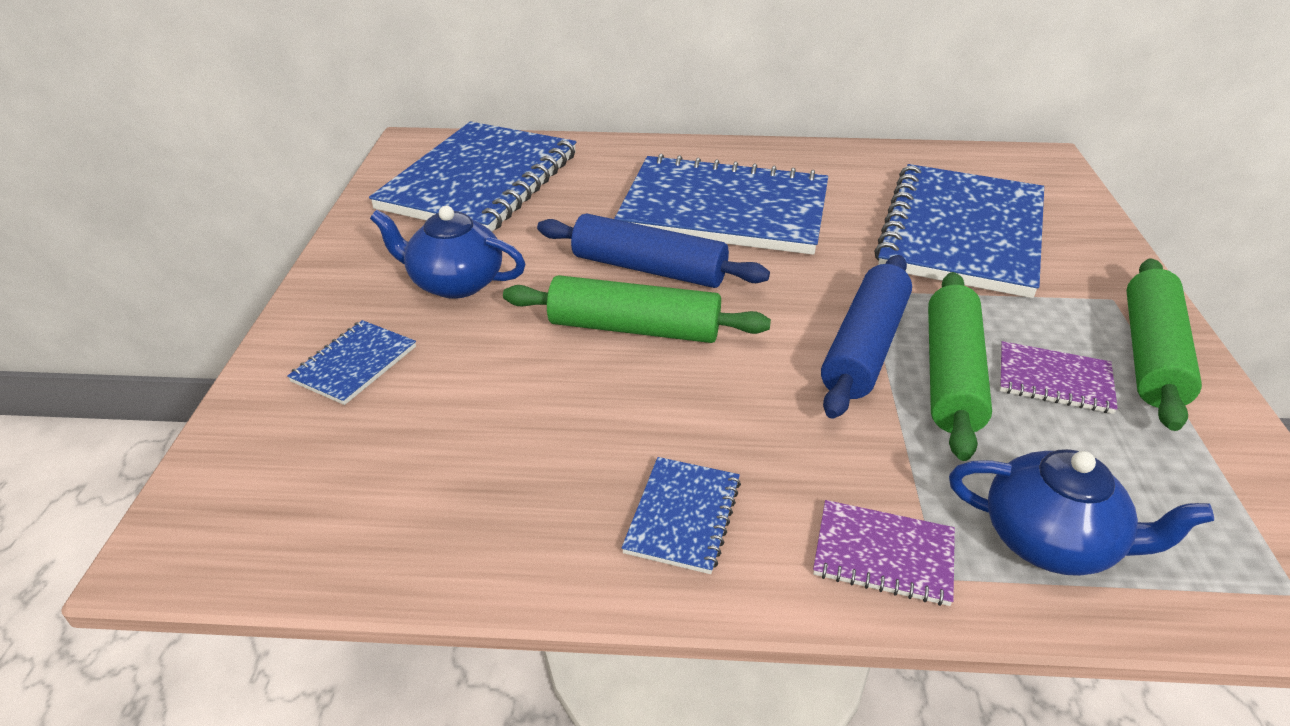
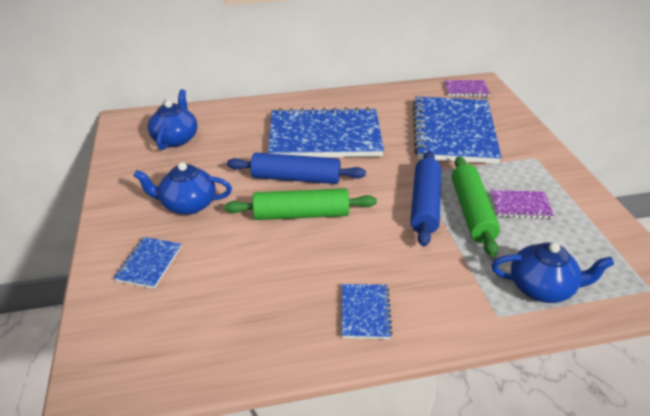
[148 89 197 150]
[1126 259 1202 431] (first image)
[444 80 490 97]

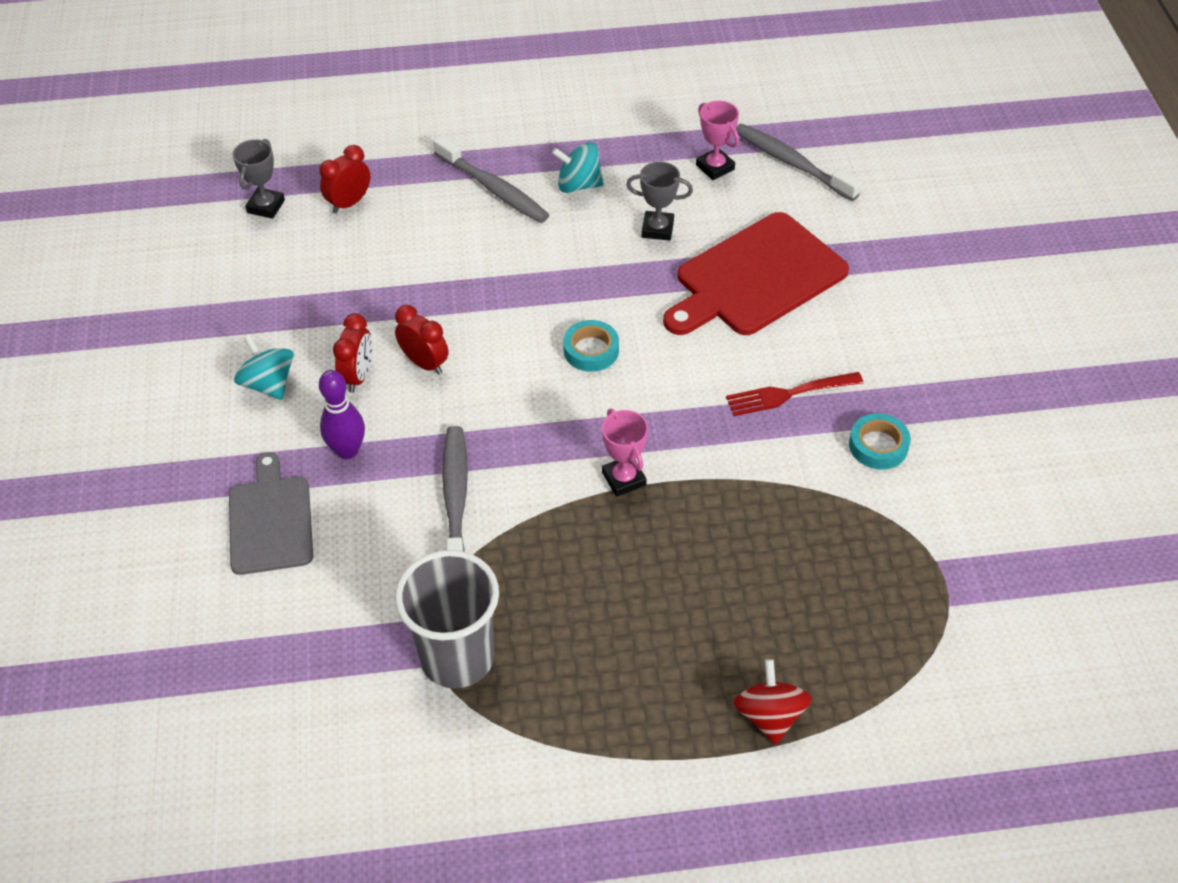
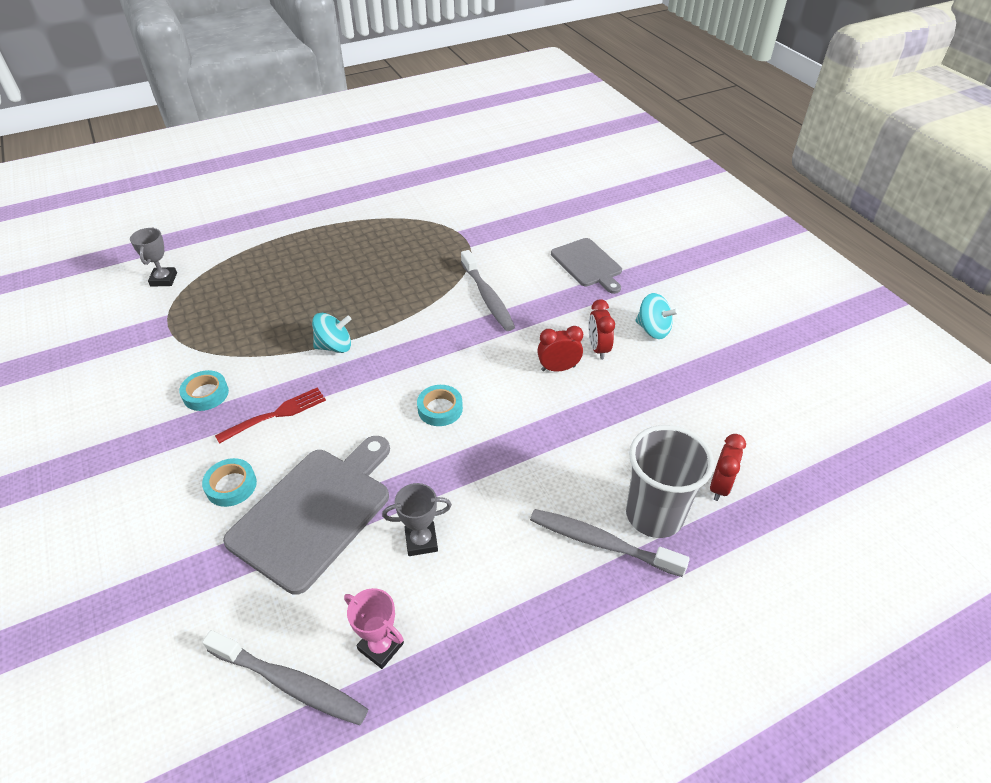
[130 228 177 287]
[312 313 351 353]
[223 436 390 595]
[537 326 583 372]
[319 370 365 459] (first image)
[602 409 648 497] (first image)
[626 425 714 538]
[733 659 812 745] (first image)
[202 458 257 507]

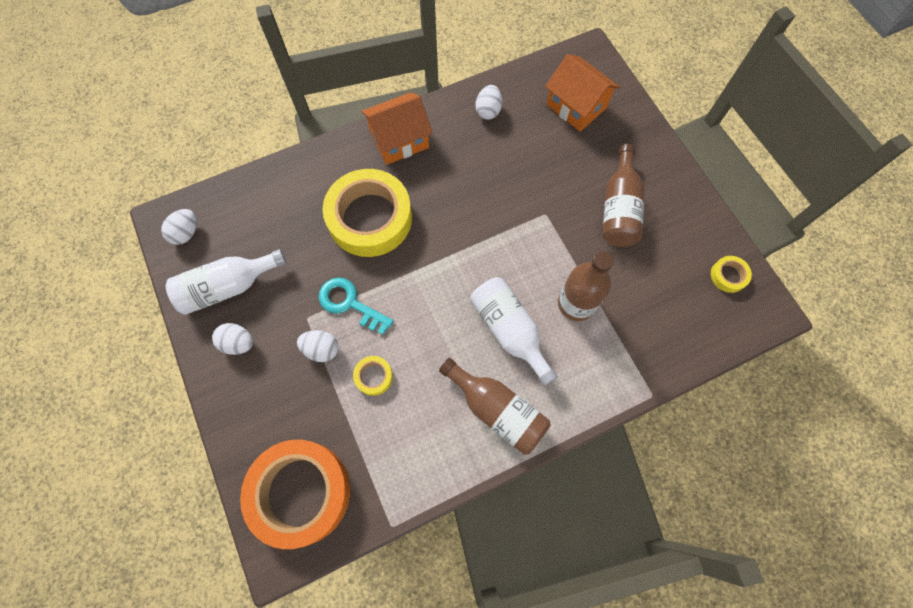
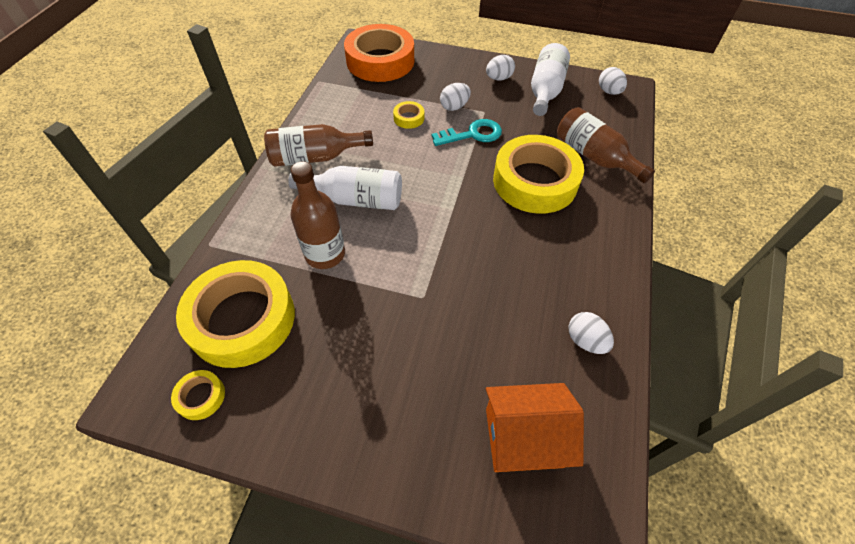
[361 92 433 165] (first image)
[557 107 655 183]
[176 260 295 368]

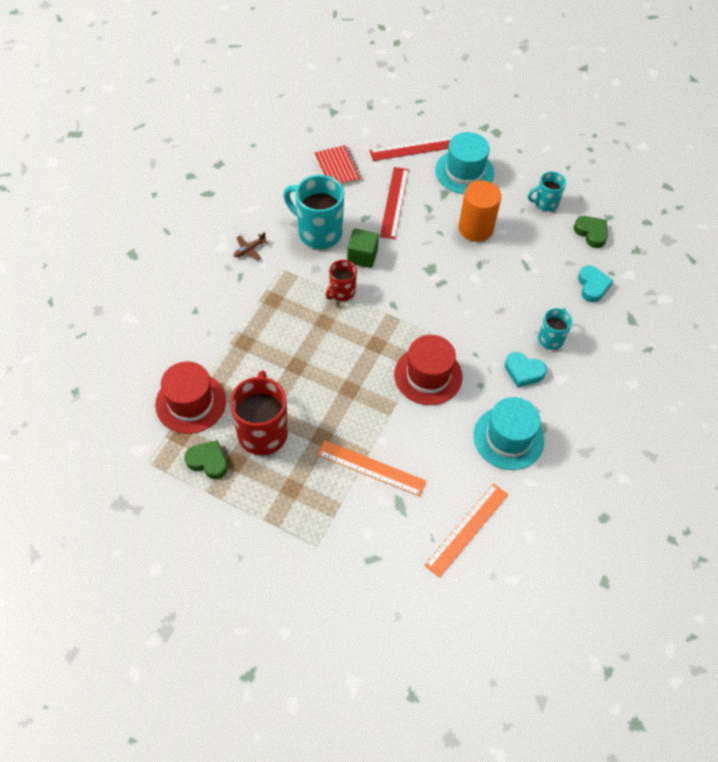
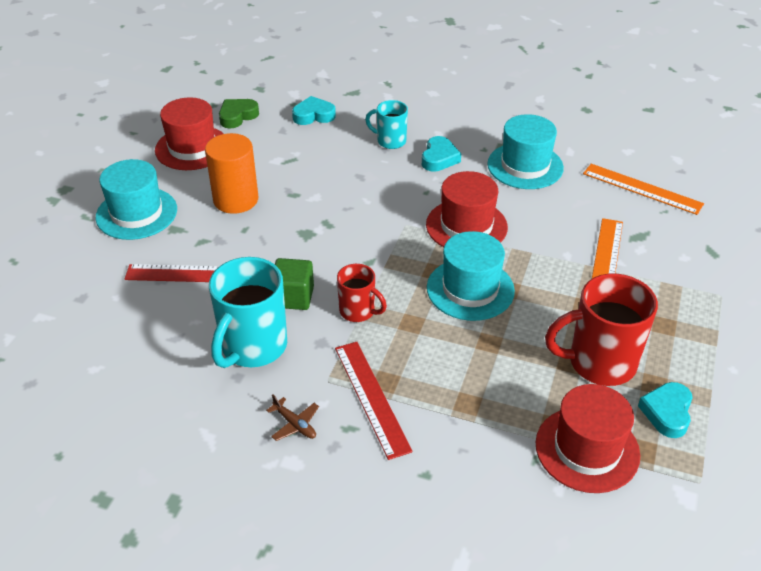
[335 342 413 460]
[314 145 361 185] (first image)
[155 97 224 170]
[638 382 693 438]
[427 231 515 321]

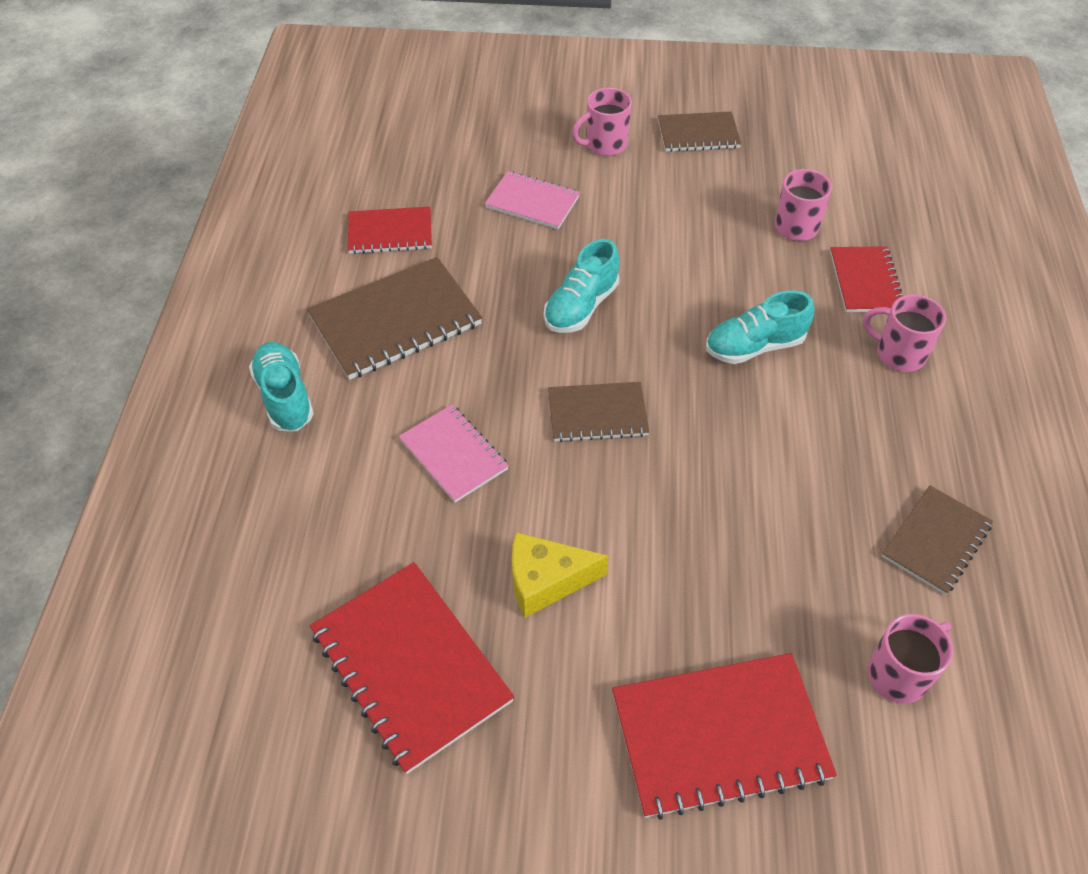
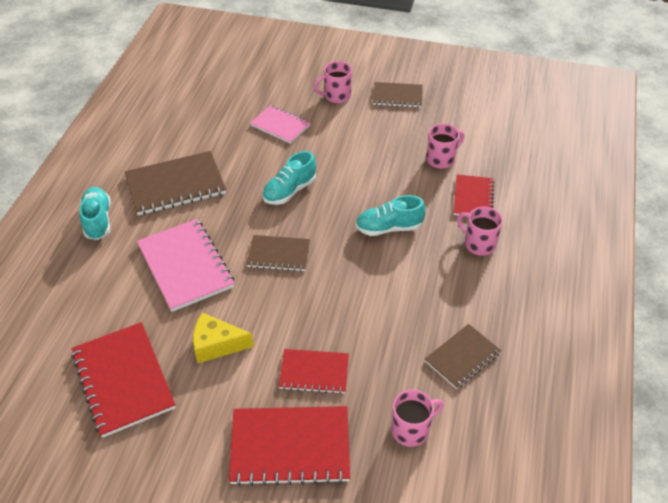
[279 349 349 394]
[137 219 235 312]

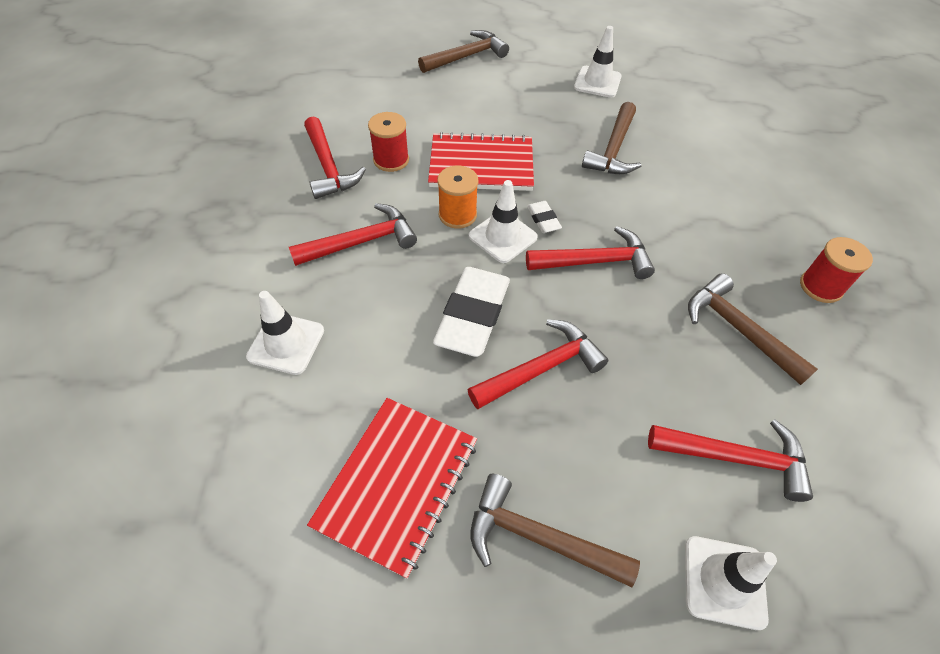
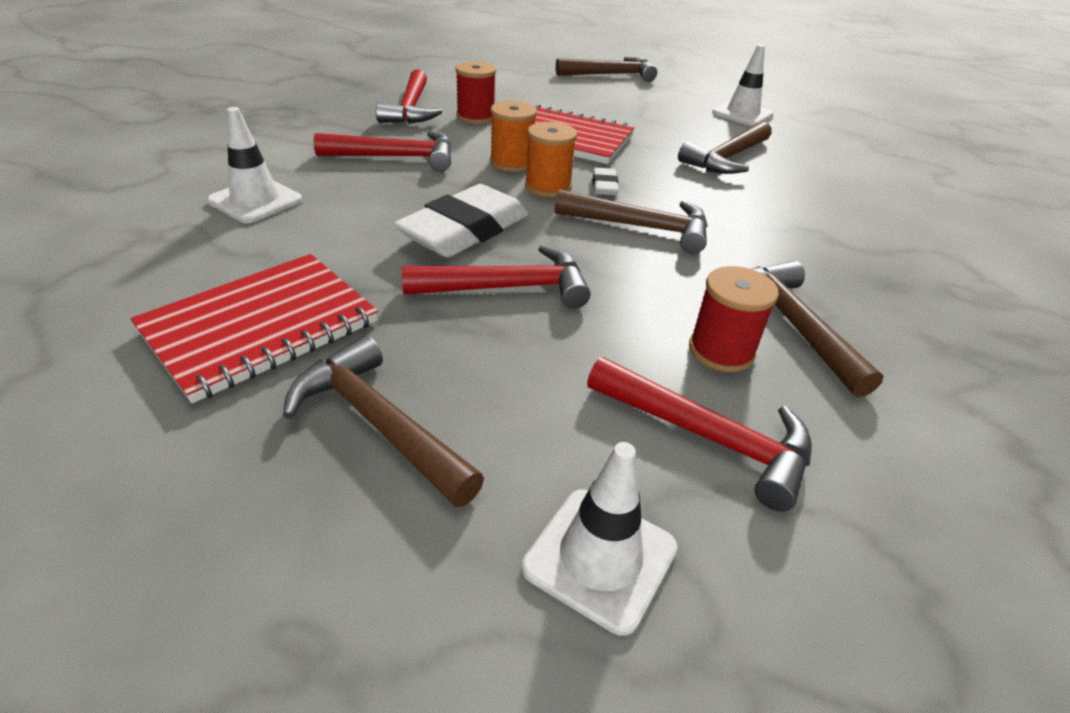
[525 122 577 197]
[555 189 708 254]
[689 266 779 372]

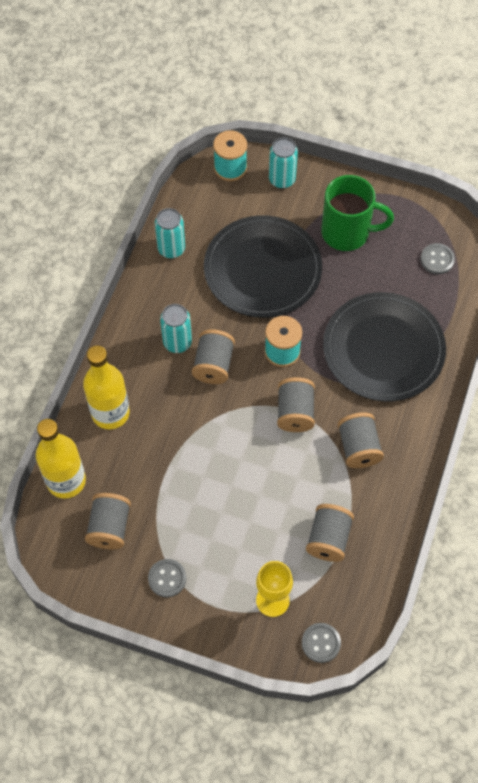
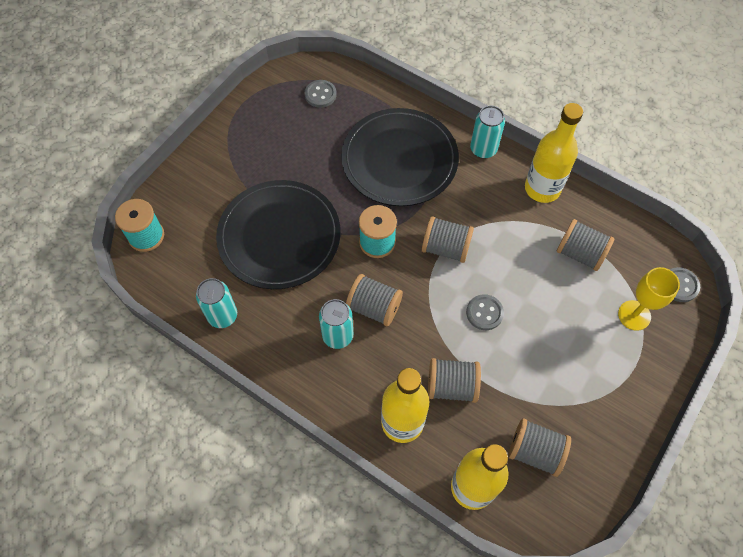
[470 106 505 159]
[321 175 394 251] (first image)
[428 358 481 403]
[466 294 504 330]
[525 103 583 203]

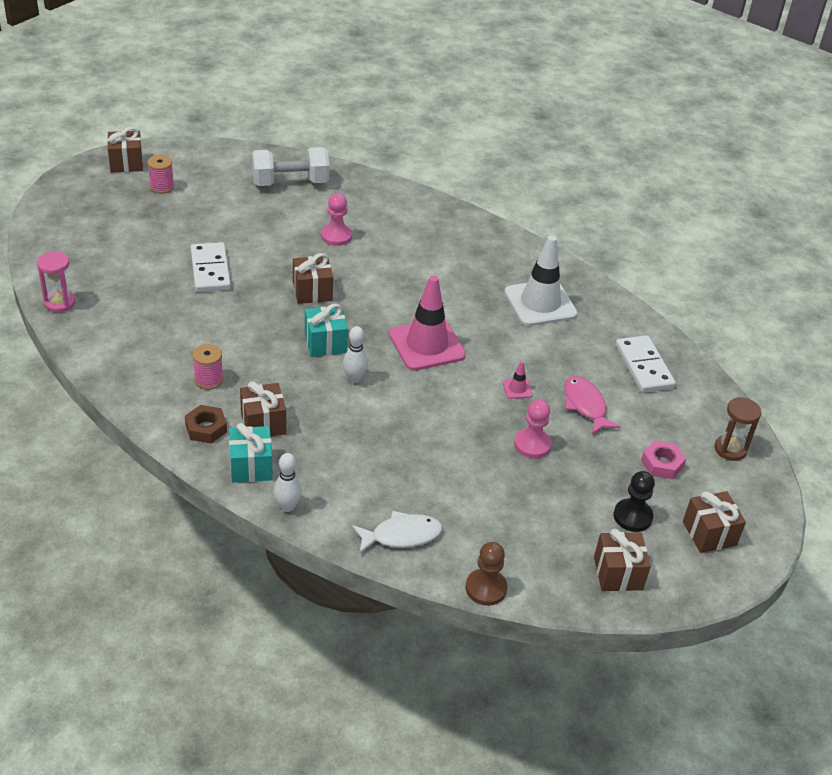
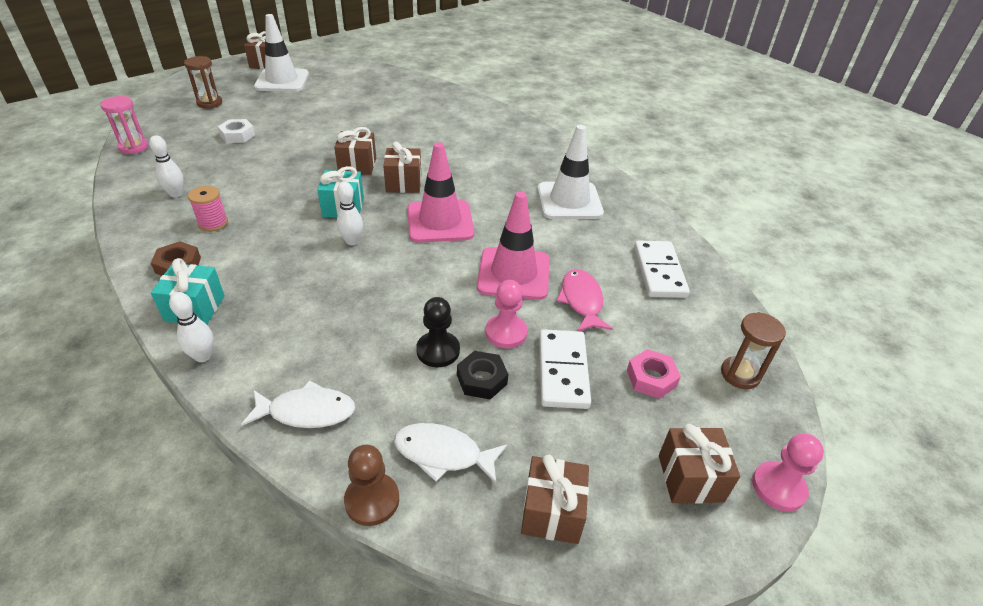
[252 147 330 186] (first image)
[254 14 309 92]
[752 434 824 512]
[539 329 591 409]
[477 192 549 300]
[383 141 421 193]
[416 297 460 367]
[184 56 222 109]
[218 119 255 143]
[149 135 184 197]
[457 351 508 400]
[394 423 507 484]

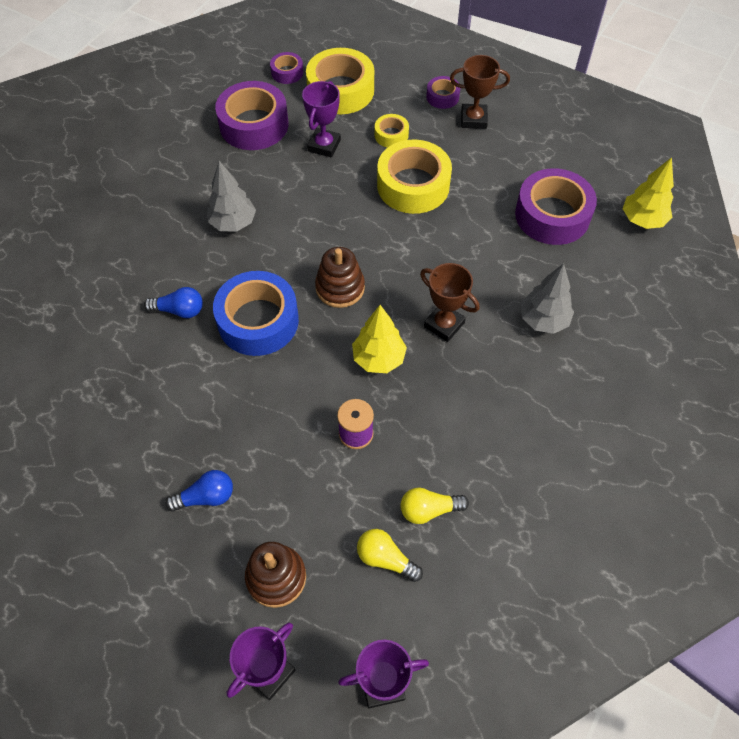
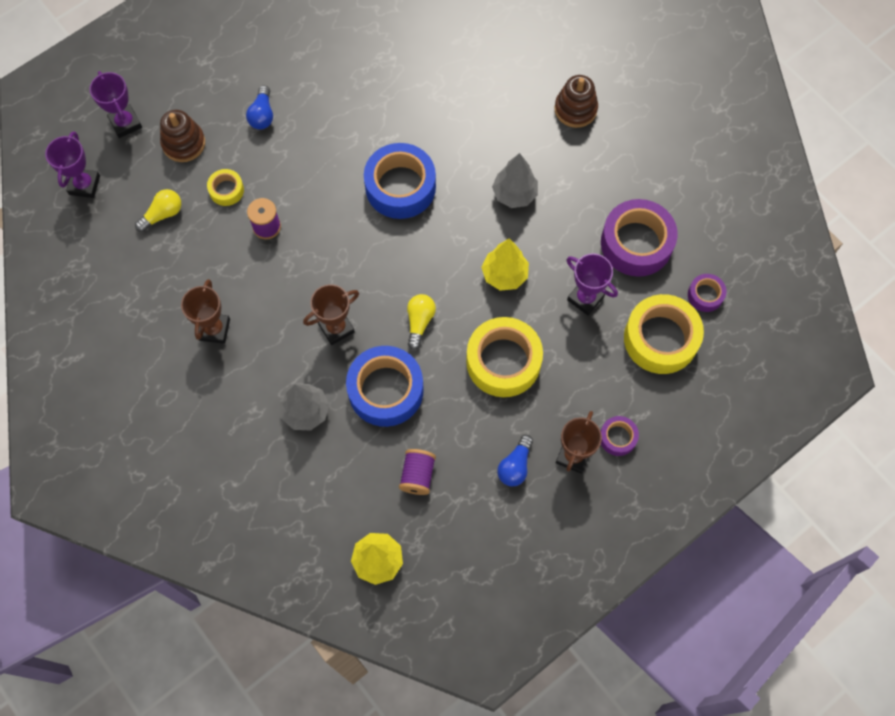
[207 169 244 206]
[399 449 436 495]
[554 75 598 128]
[497 435 533 486]
[481 239 529 291]
[407 294 436 350]
[181 279 230 344]
[346 346 424 427]

